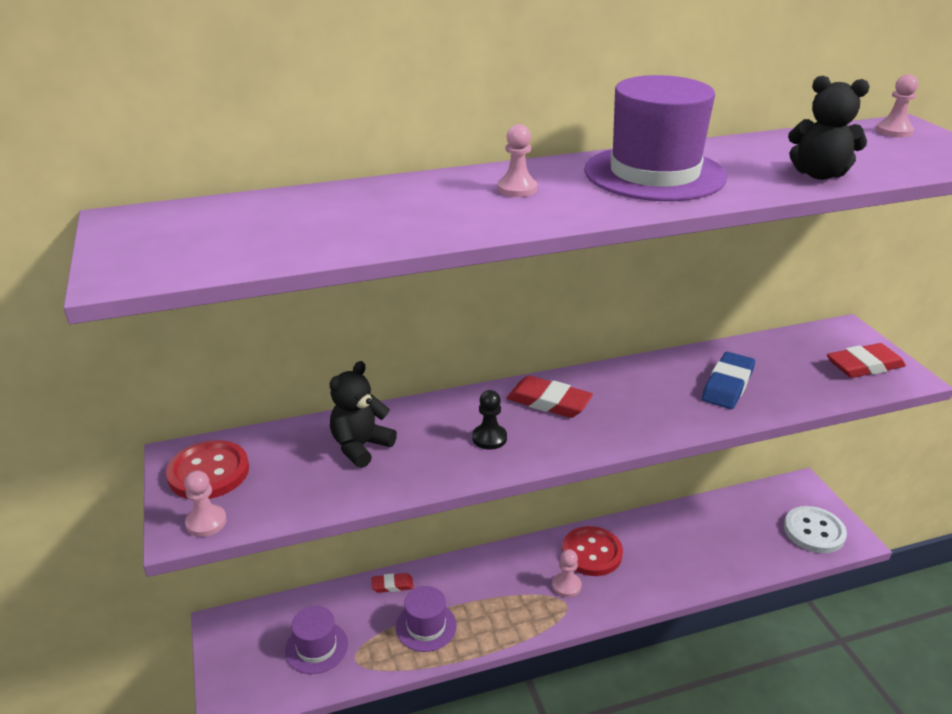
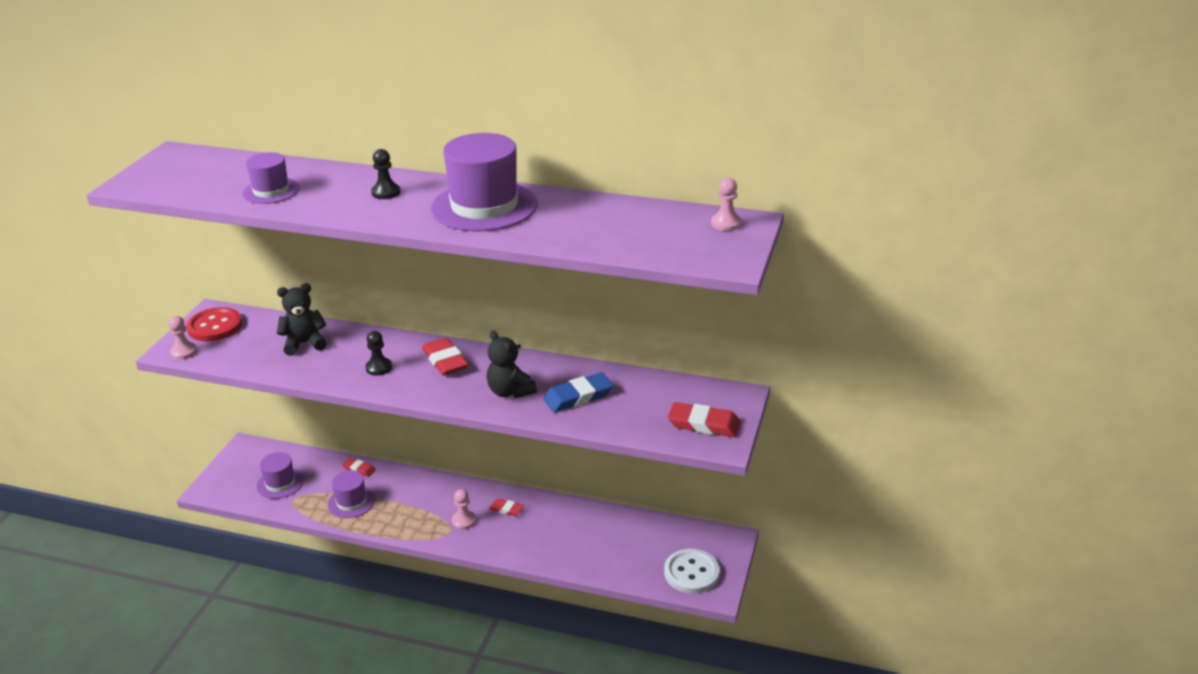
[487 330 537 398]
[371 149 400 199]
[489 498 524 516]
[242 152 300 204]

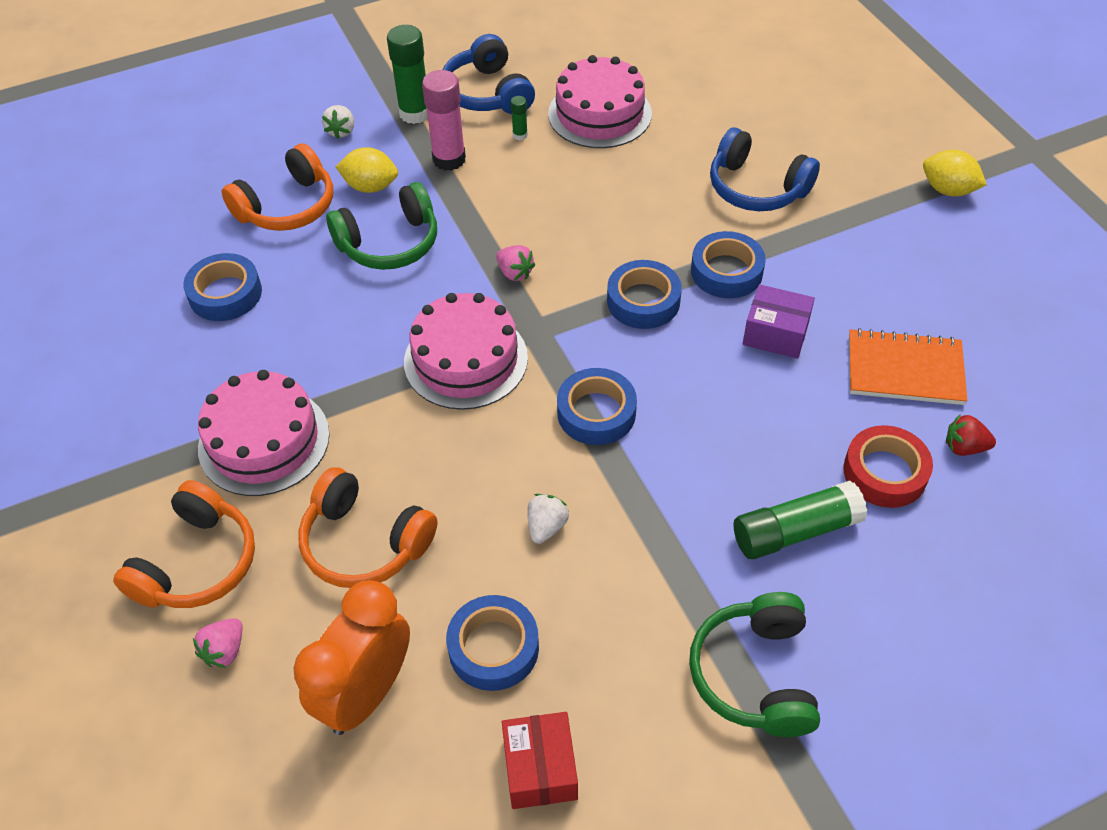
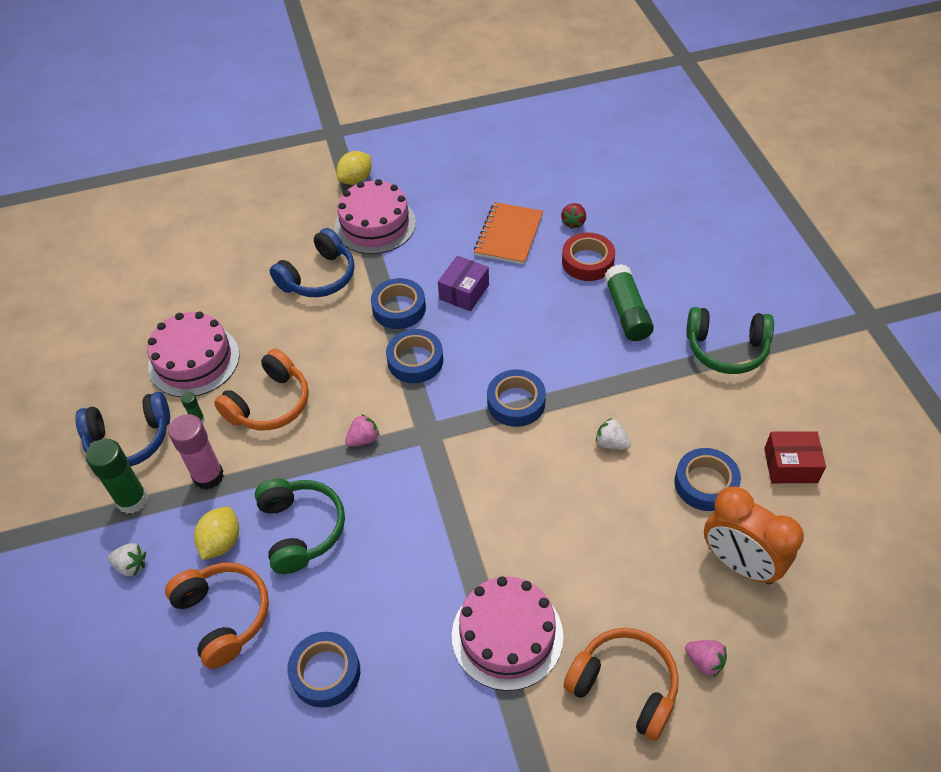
[335 179 416 254]
[214 349 309 430]

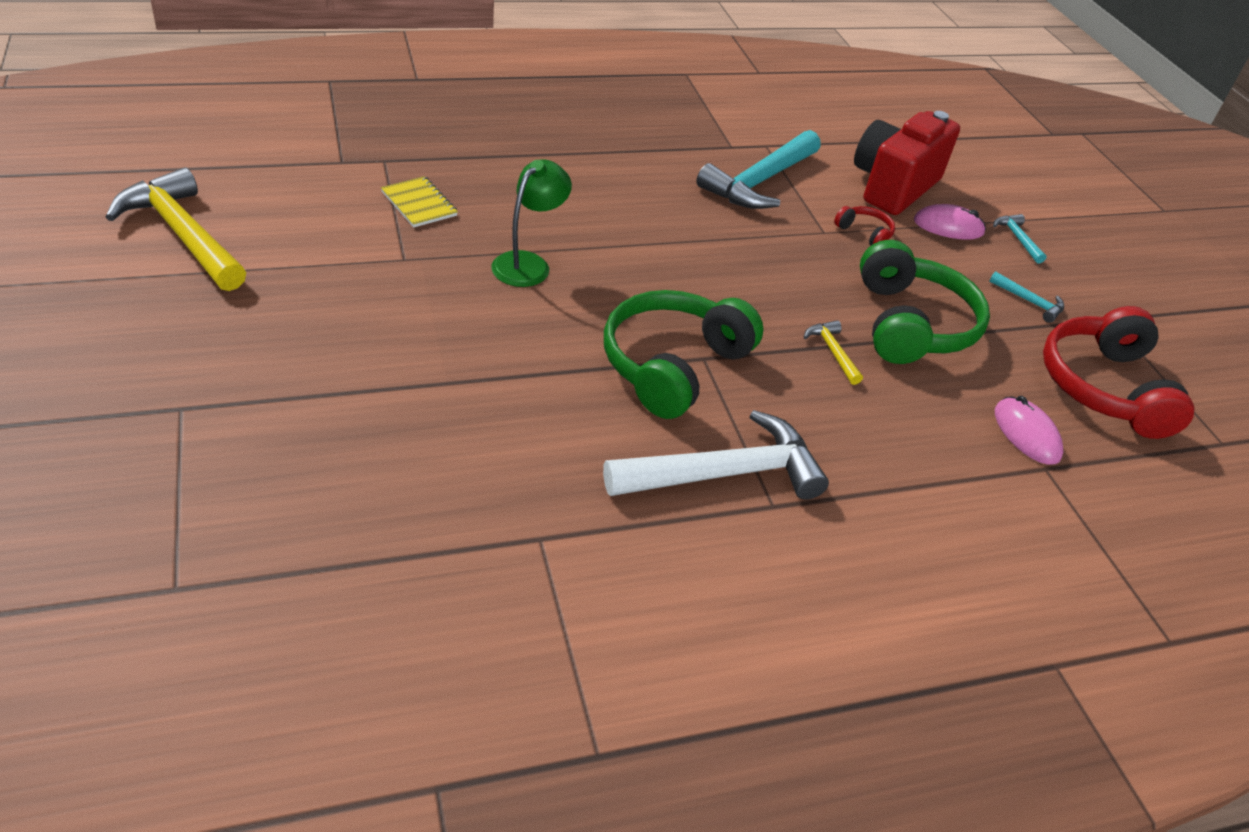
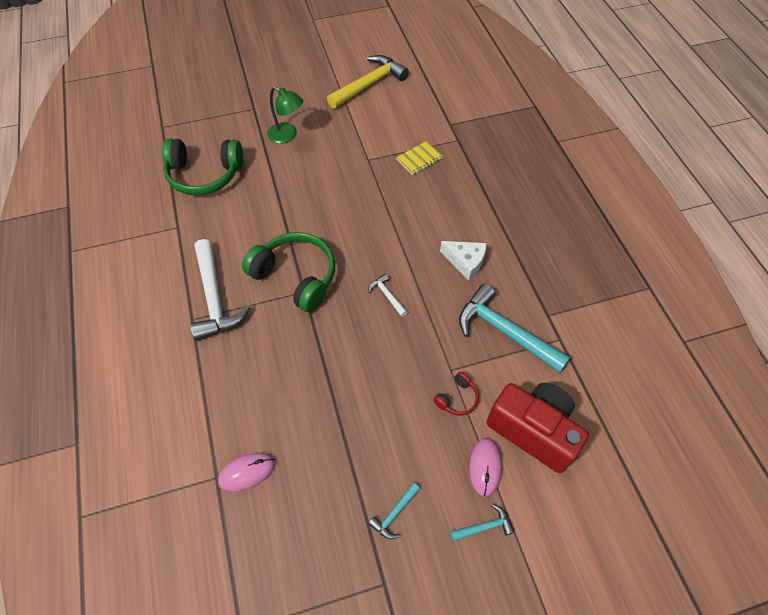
[267 87 303 144]
[162 138 243 196]
[1043 306 1195 439] (first image)
[804 320 863 385] (first image)
[440 241 487 281]
[369 274 407 317]

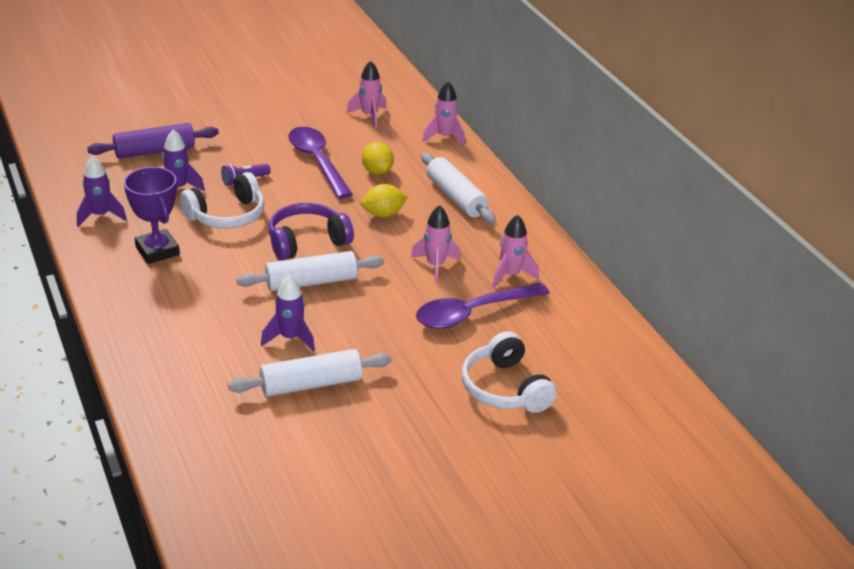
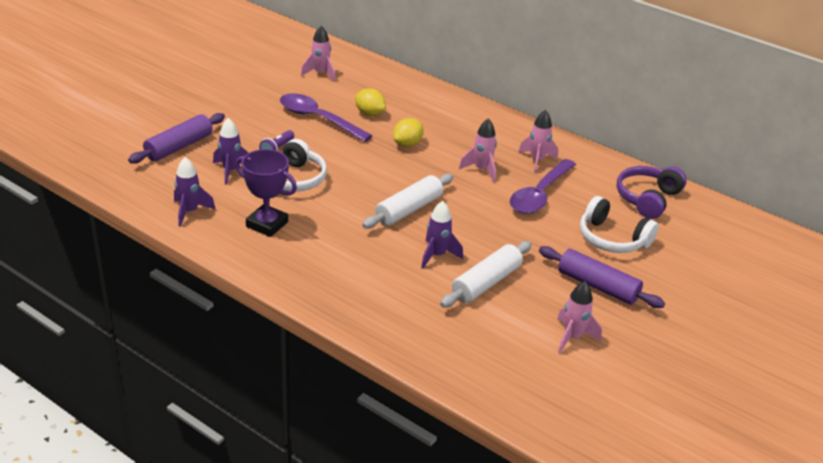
[557 281 602 353]
[421 153 496 223] (first image)
[617 166 687 219]
[539 246 665 308]

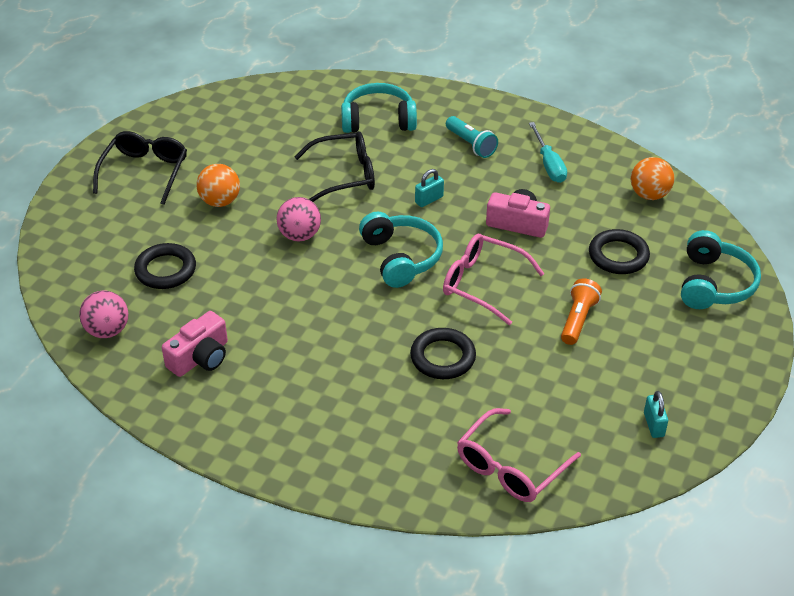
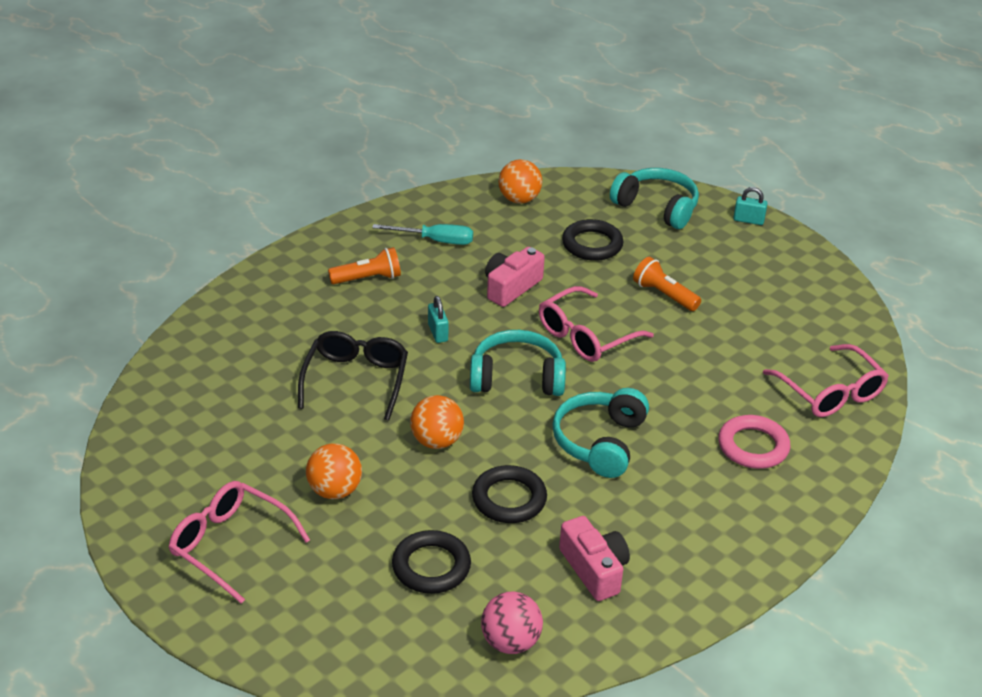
[552 388 649 478]
[328 247 401 284]
[169 481 310 604]
[410 395 464 449]
[472 465 547 523]
[733 187 768 225]
[718 415 790 469]

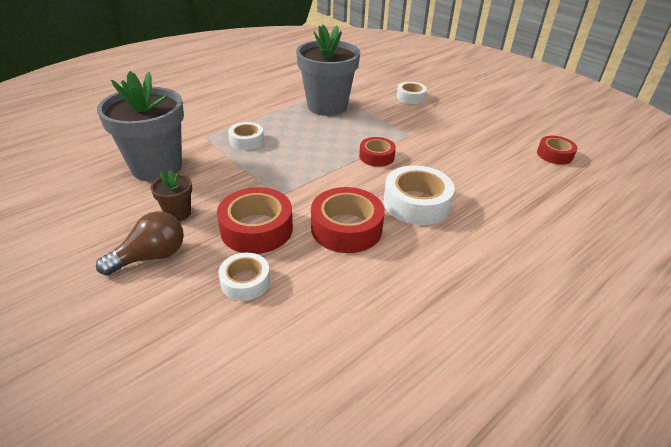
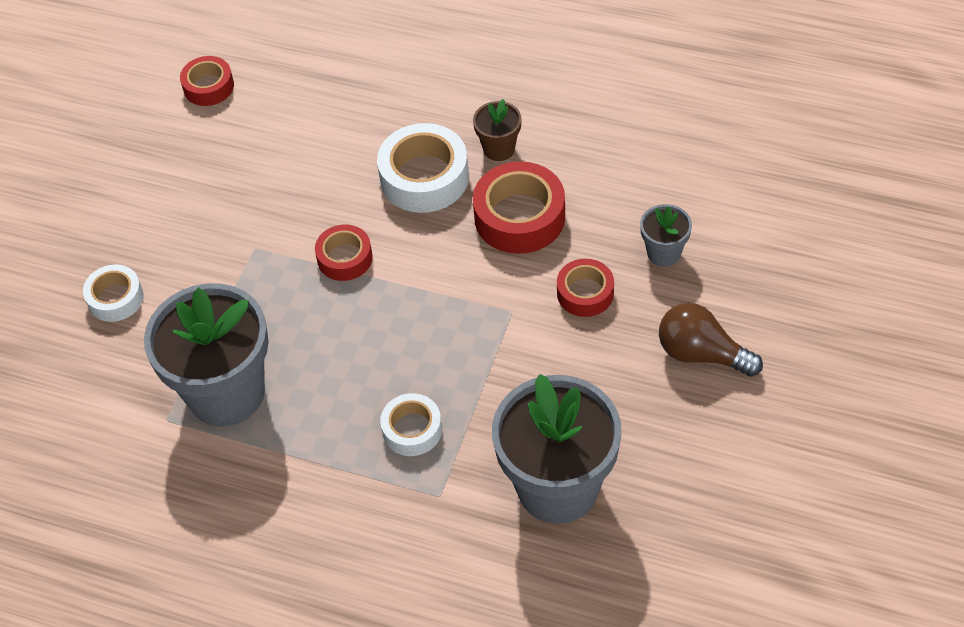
[473 99 522 161]
[557 259 614 317]
[640 204 692 267]

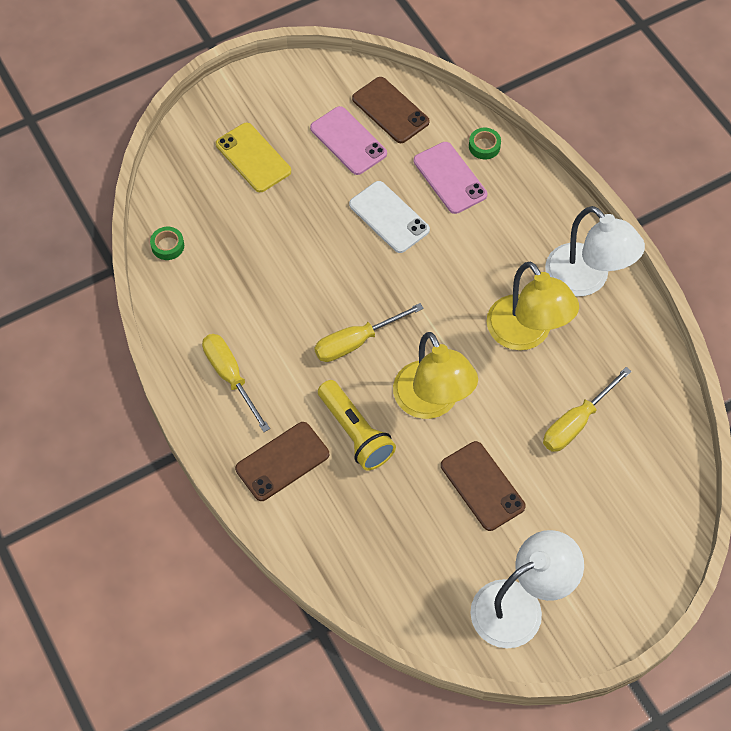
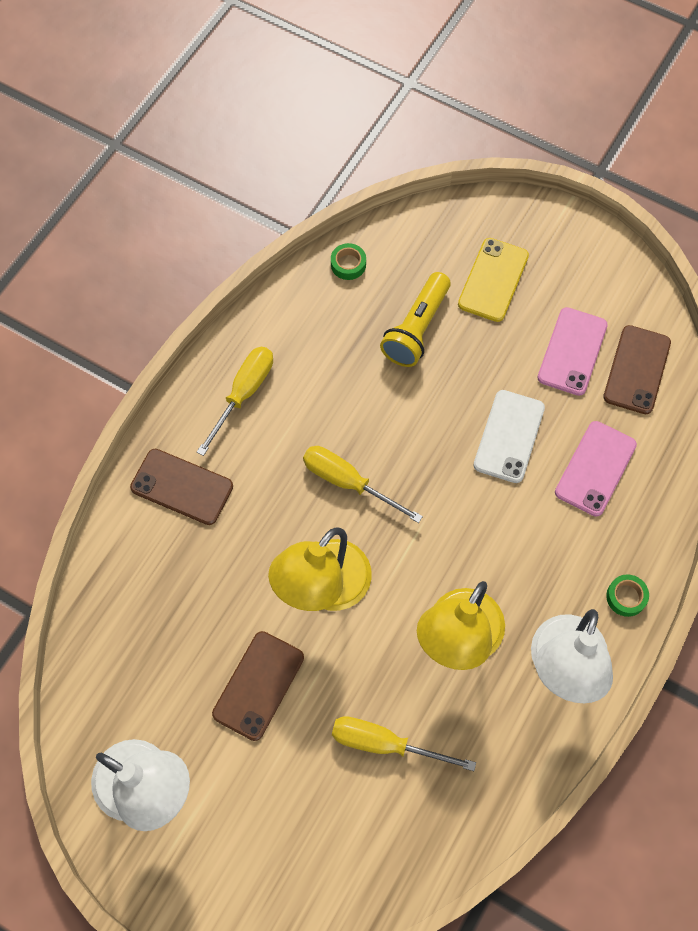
[606 574 649 617]
[380 272 451 367]

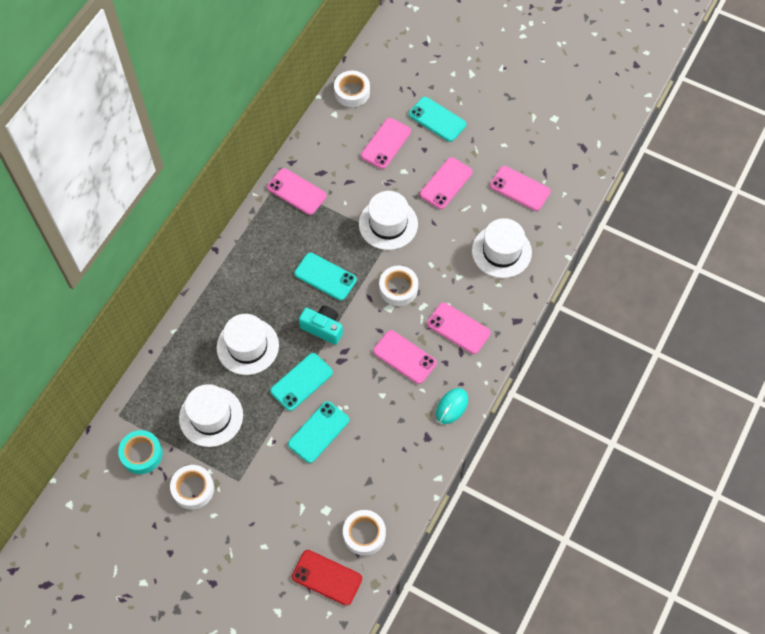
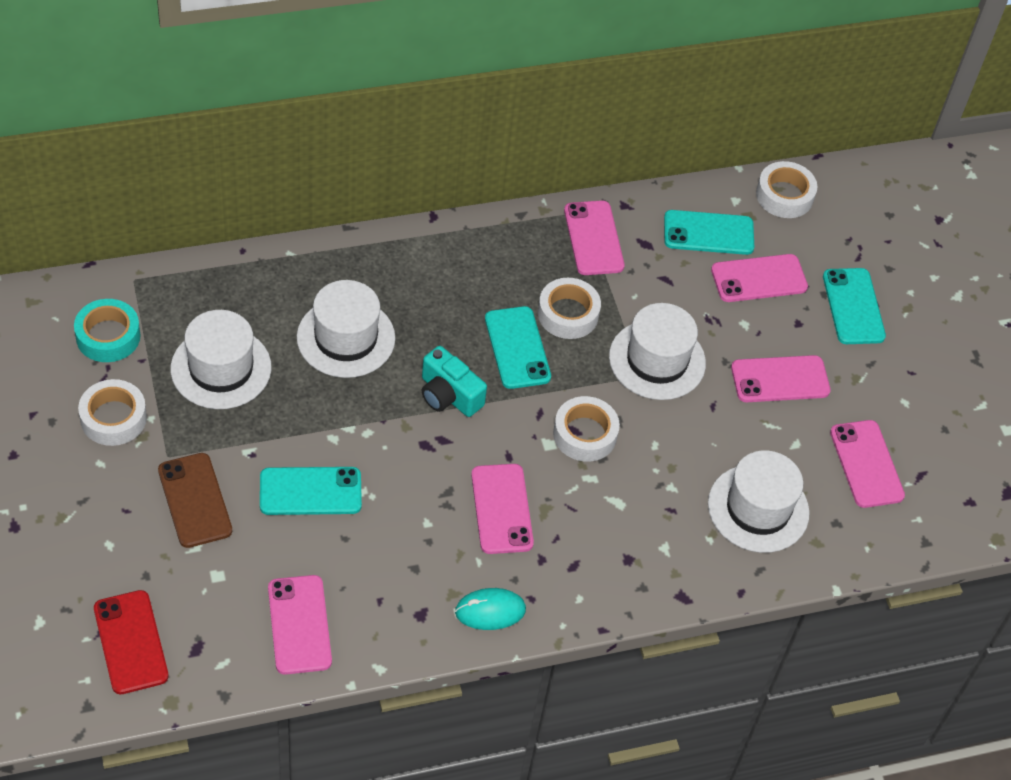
[268 575 332 674]
[422 346 487 417]
[664 210 754 255]
[538 278 601 339]
[158 453 232 548]

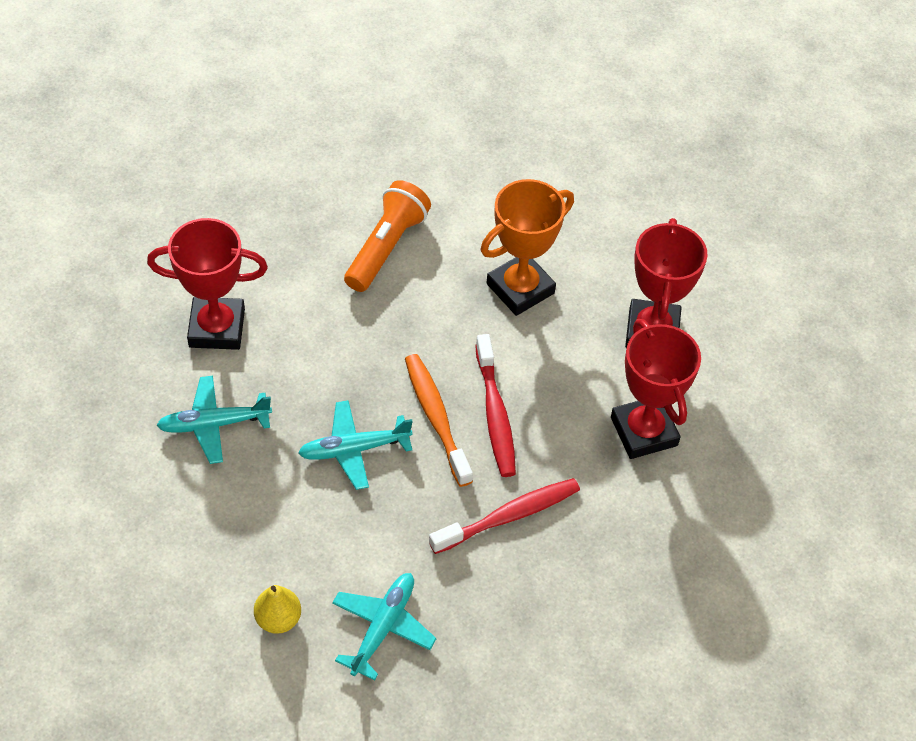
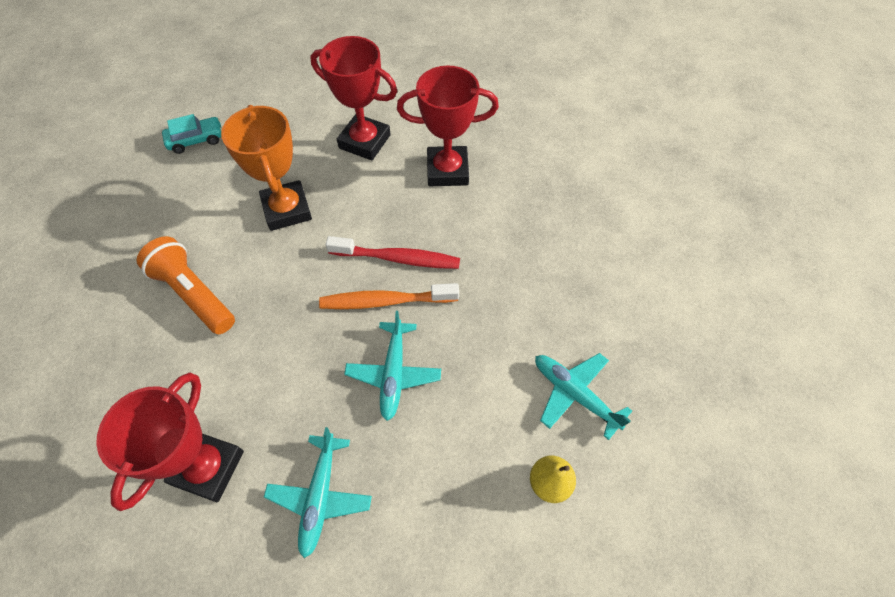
[429 478 580 554] (first image)
[162 114 222 154]

